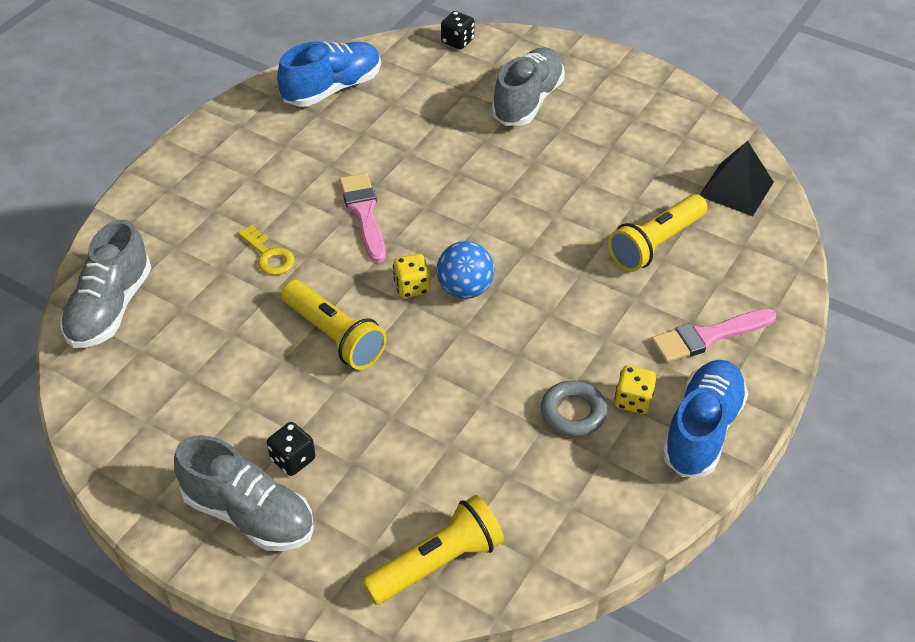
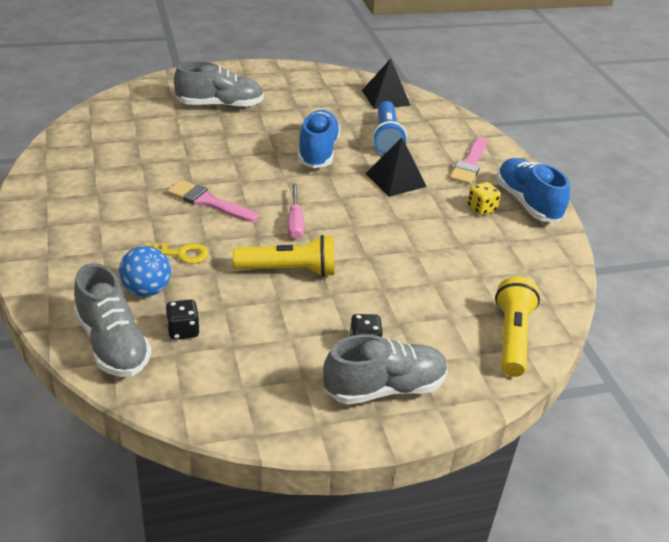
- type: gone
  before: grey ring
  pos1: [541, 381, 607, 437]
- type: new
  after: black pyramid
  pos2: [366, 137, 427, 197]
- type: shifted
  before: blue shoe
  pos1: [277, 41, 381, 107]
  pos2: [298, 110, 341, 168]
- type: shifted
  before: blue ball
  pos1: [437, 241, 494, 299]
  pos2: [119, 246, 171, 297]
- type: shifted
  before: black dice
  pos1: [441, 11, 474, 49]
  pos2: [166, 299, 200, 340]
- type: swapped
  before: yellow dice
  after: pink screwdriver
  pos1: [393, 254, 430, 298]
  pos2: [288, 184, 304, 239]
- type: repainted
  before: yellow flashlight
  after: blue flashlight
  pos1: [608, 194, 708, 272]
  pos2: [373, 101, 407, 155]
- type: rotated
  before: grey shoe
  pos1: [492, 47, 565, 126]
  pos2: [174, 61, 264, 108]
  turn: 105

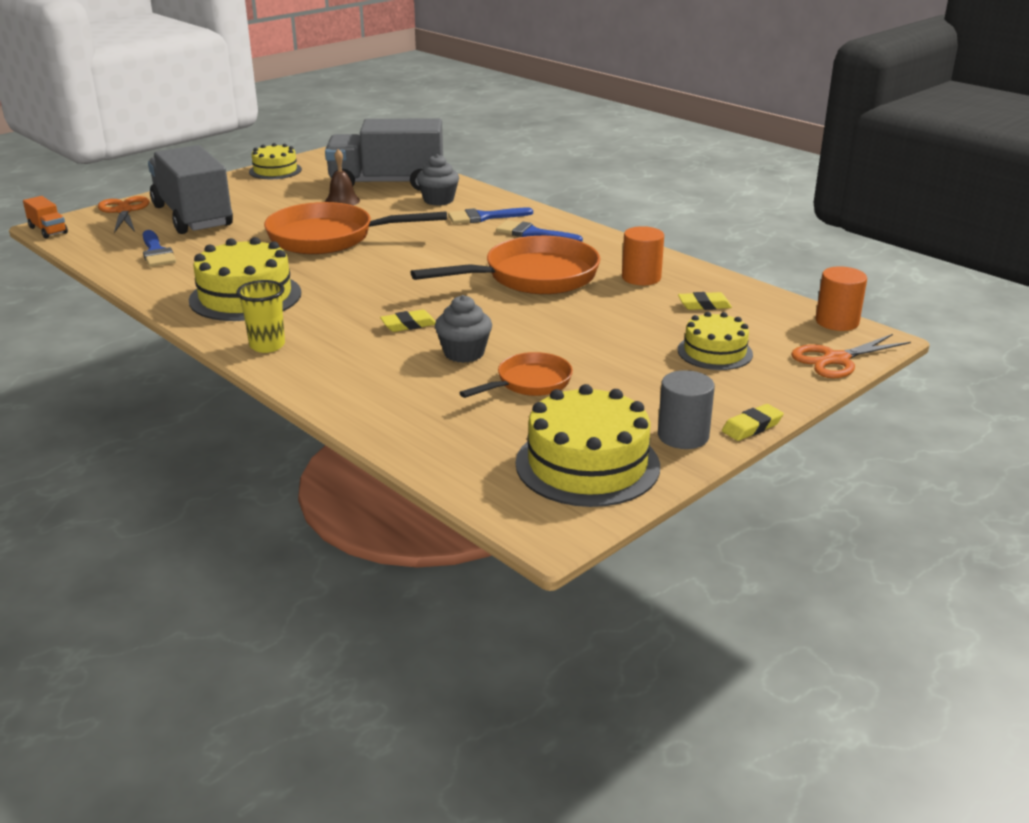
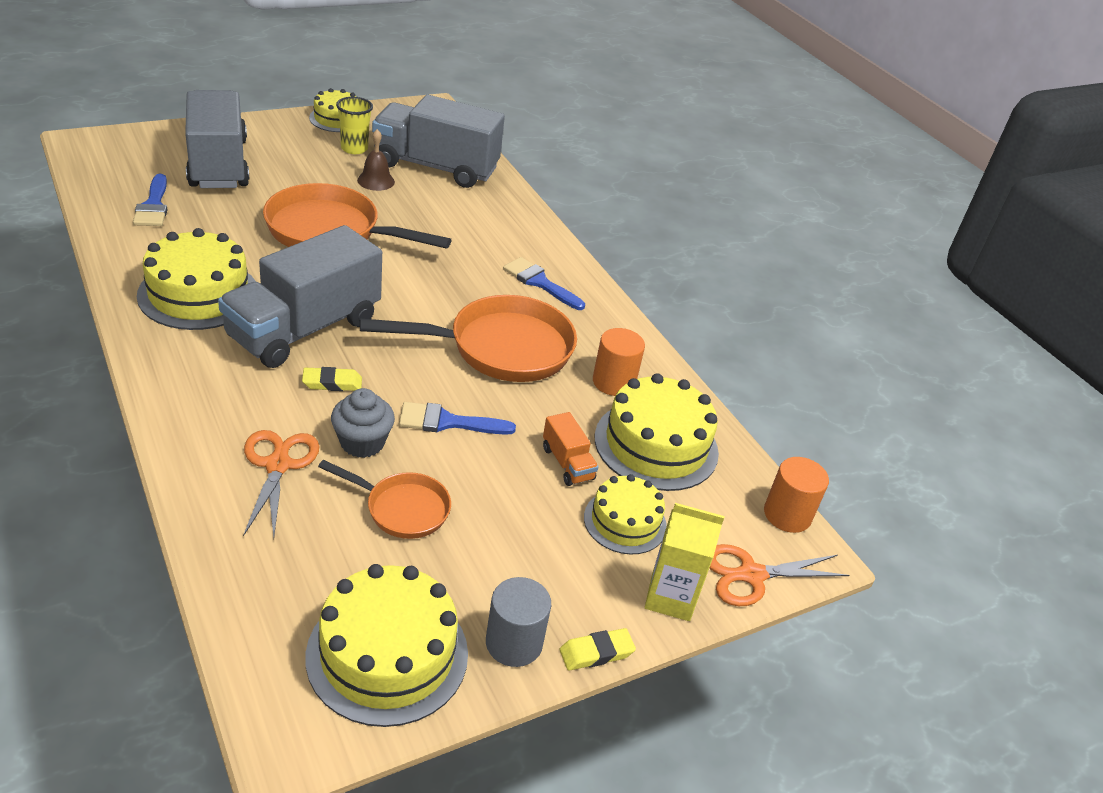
- type: gone
  before: grey cupcake
  pos1: [417, 154, 459, 205]
- type: new
  after: grey truck
  pos2: [218, 225, 382, 368]
- type: new
  after: yellow carton
  pos2: [645, 503, 724, 621]
- type: shifted
  before: orange truck
  pos1: [23, 196, 68, 239]
  pos2: [543, 412, 599, 486]
- type: shifted
  before: orange scissors
  pos1: [98, 196, 149, 233]
  pos2: [243, 430, 320, 537]
- type: shifted
  before: yellow cup
  pos1: [236, 280, 285, 353]
  pos2: [336, 97, 373, 154]
- type: shifted
  before: blue brush
  pos1: [448, 208, 533, 224]
  pos2: [399, 402, 516, 435]
- type: swapped
  before: yellow eraser
  after: yellow cake
  pos1: [678, 292, 732, 310]
  pos2: [595, 373, 719, 491]
- type: rotated
  before: orange pan
  pos1: [460, 352, 573, 398]
  pos2: [318, 460, 451, 539]
  turn: 45

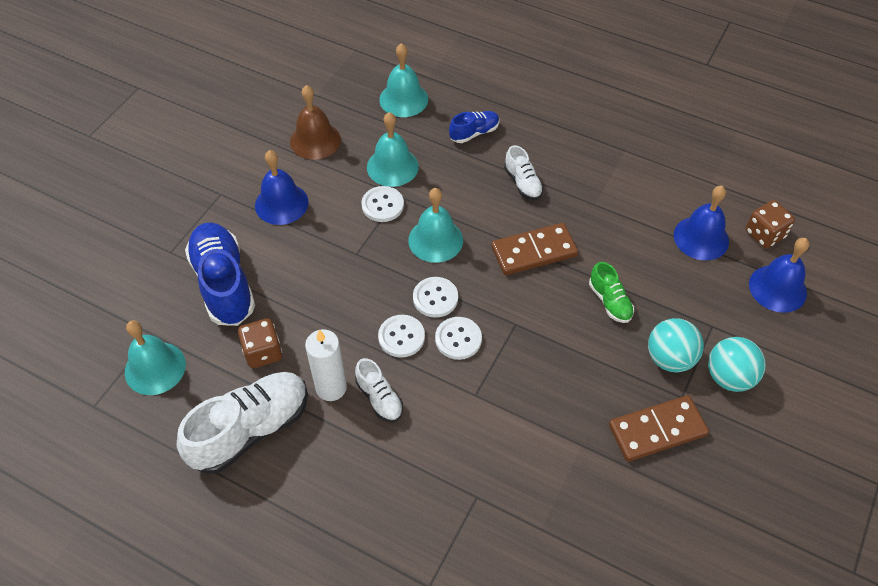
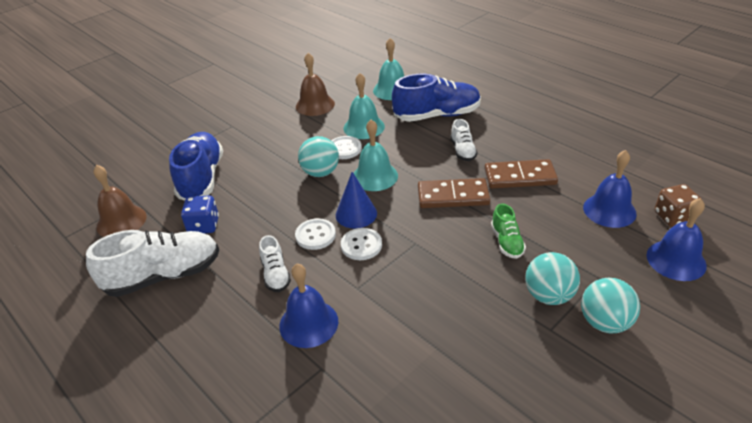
- type: gone
  before: white candle
  pos1: [305, 329, 347, 401]
- type: new
  after: turquoise ball
  pos2: [298, 136, 339, 177]
- type: shifted
  before: blue bell
  pos1: [255, 150, 309, 225]
  pos2: [279, 264, 338, 348]
- type: shifted
  before: brown domino
  pos1: [609, 395, 709, 462]
  pos2: [484, 159, 558, 189]
- type: swapped
  before: white button
  after: blue cone
  pos1: [413, 277, 458, 318]
  pos2: [336, 172, 377, 229]
- type: repainted
  before: turquoise bell
  after: brown bell
  pos1: [125, 320, 186, 395]
  pos2: [93, 165, 146, 237]
- type: repainted
  before: brown dice
  after: blue dice
  pos1: [238, 318, 282, 368]
  pos2: [181, 196, 219, 233]
- type: scaled
  before: blue shoe
  pos1: [449, 111, 500, 143]
  pos2: [392, 74, 481, 122]
  scale: 1.97

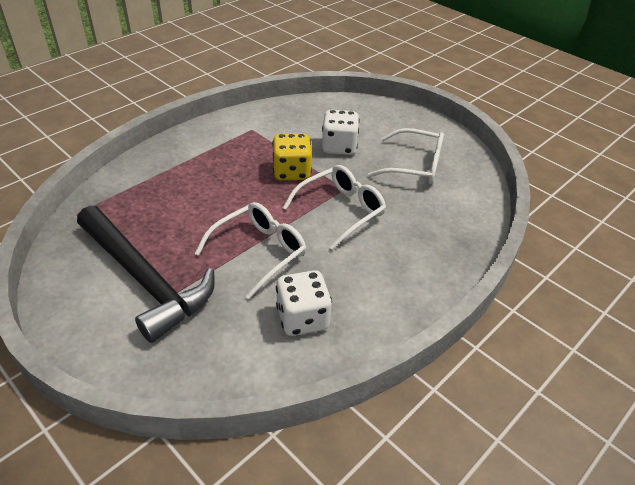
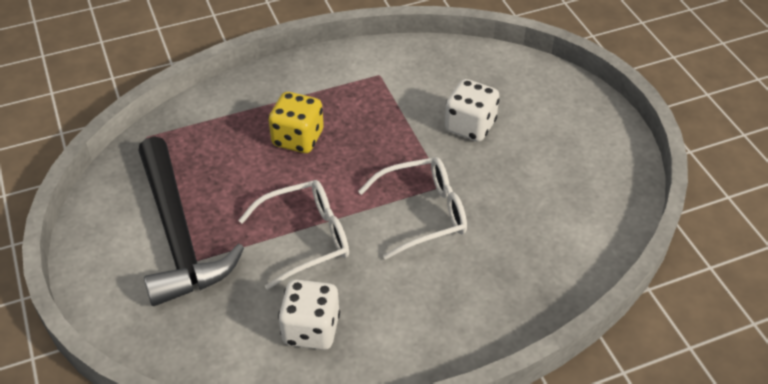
- type: gone
  before: white glasses
  pos1: [368, 128, 444, 184]
- type: shifted
  before: yellow dice
  pos1: [272, 133, 312, 180]
  pos2: [269, 92, 324, 153]

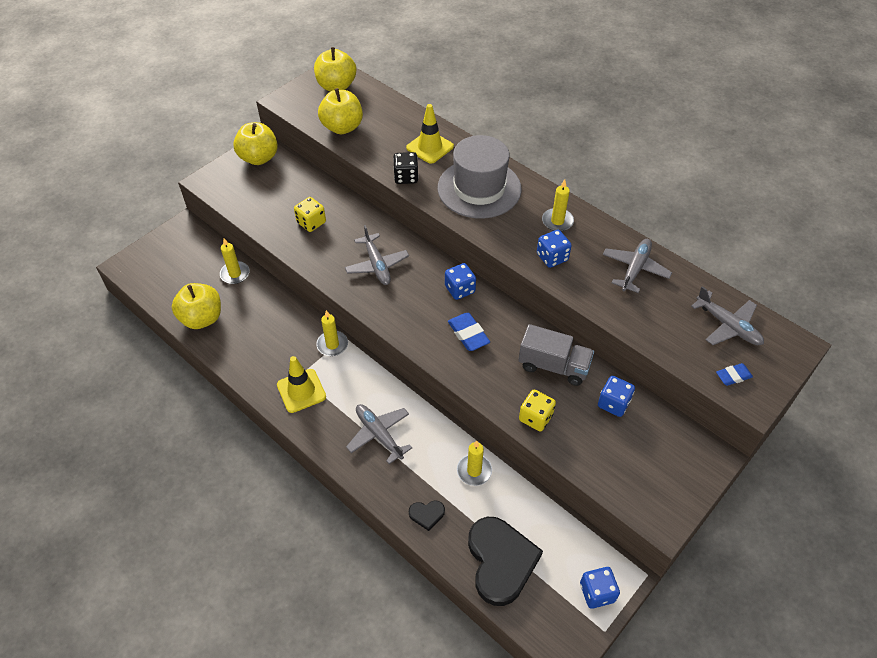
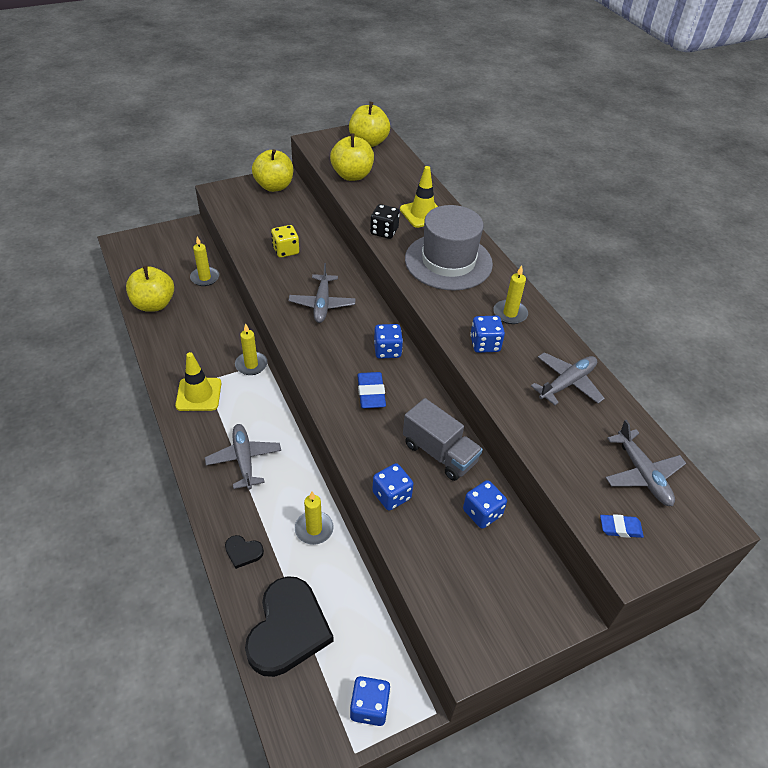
- type: repainted
  before: yellow dice
  after: blue dice
  pos1: [519, 390, 556, 431]
  pos2: [372, 463, 413, 511]

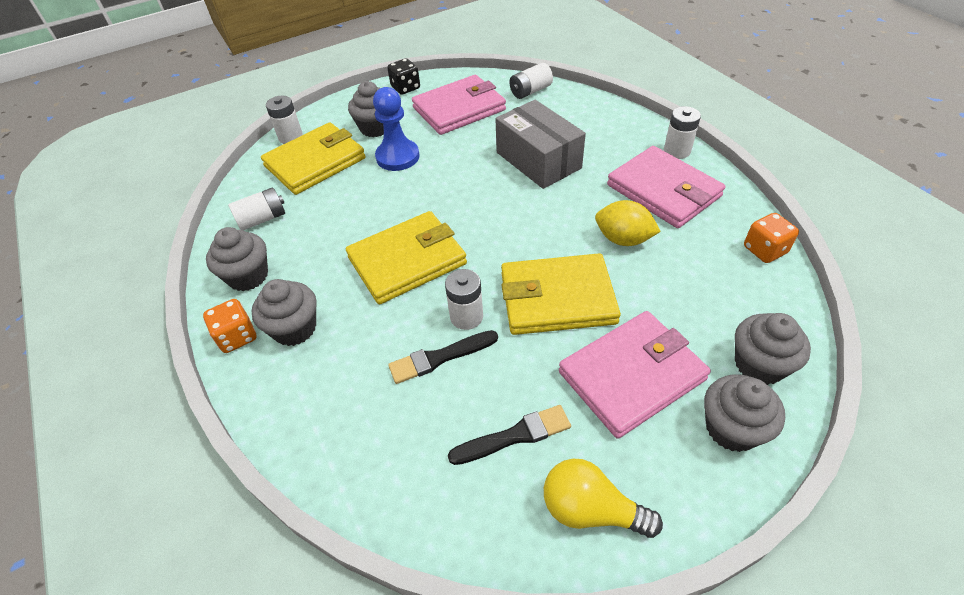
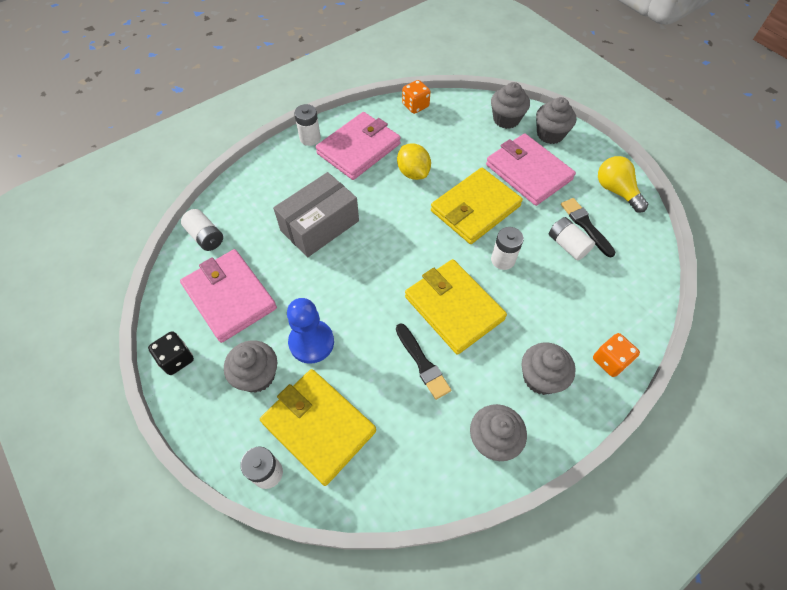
- type: shifted
  before: orange dice
  pos1: [203, 299, 257, 353]
  pos2: [593, 333, 640, 377]
- type: shifted
  before: white battery
  pos1: [228, 187, 285, 230]
  pos2: [549, 217, 595, 260]
- type: shifted
  before: black brush
  pos1: [388, 330, 498, 384]
  pos2: [396, 323, 451, 400]
- type: rotated
  before: yellow wallet
  pos1: [501, 253, 621, 335]
  pos2: [431, 168, 523, 244]
  turn: 60
- type: rotated
  before: yellow light bulb
  pos1: [544, 459, 663, 538]
  pos2: [598, 156, 648, 213]
  turn: 135
- type: rotated
  before: yellow lemon
  pos1: [595, 200, 661, 246]
  pos2: [397, 143, 431, 180]
  turn: -45

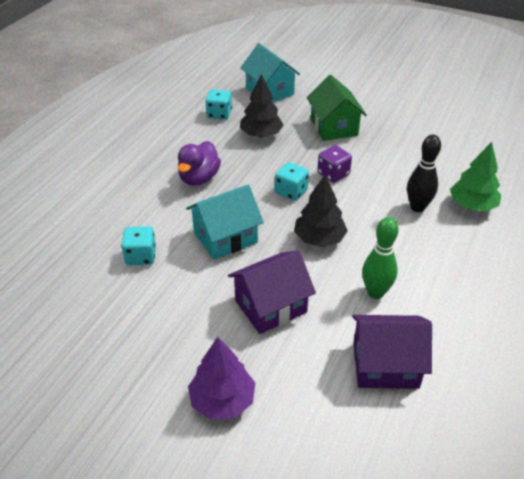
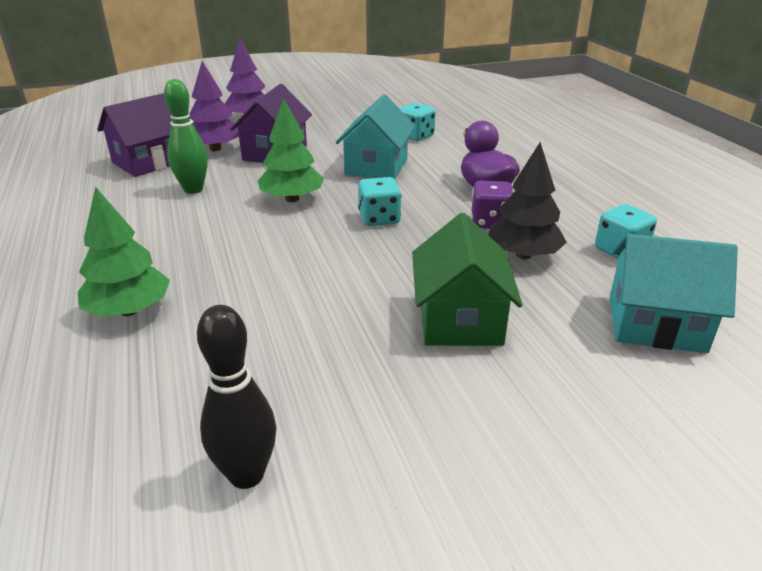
- type: new
  after: purple tree
  pos2: [189, 61, 239, 151]
- type: shifted
  before: purple dice
  pos1: [317, 145, 352, 183]
  pos2: [472, 181, 513, 229]
- type: shifted
  before: black bowling pin
  pos1: [407, 134, 441, 212]
  pos2: [197, 305, 276, 489]
- type: repainted
  before: black tree
  after: green tree
  pos1: [294, 175, 348, 247]
  pos2: [258, 98, 324, 202]
- type: rotated
  before: green house
  pos1: [307, 75, 367, 141]
  pos2: [412, 213, 523, 346]
  turn: 60

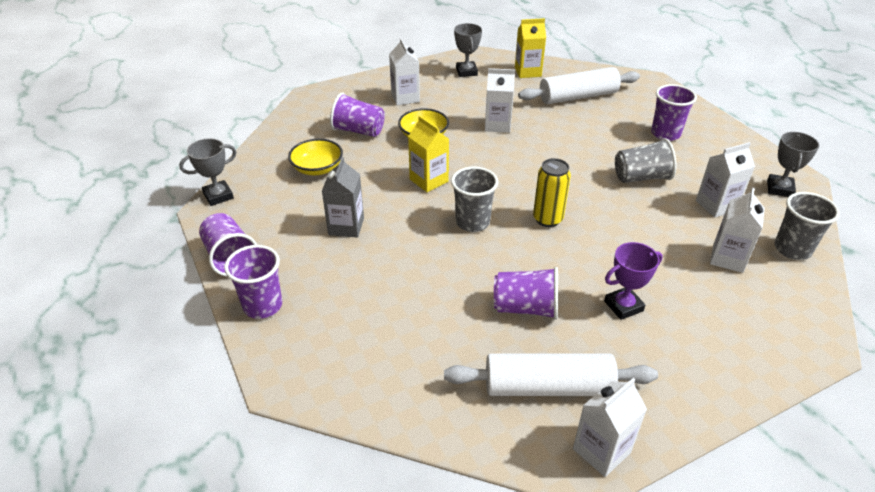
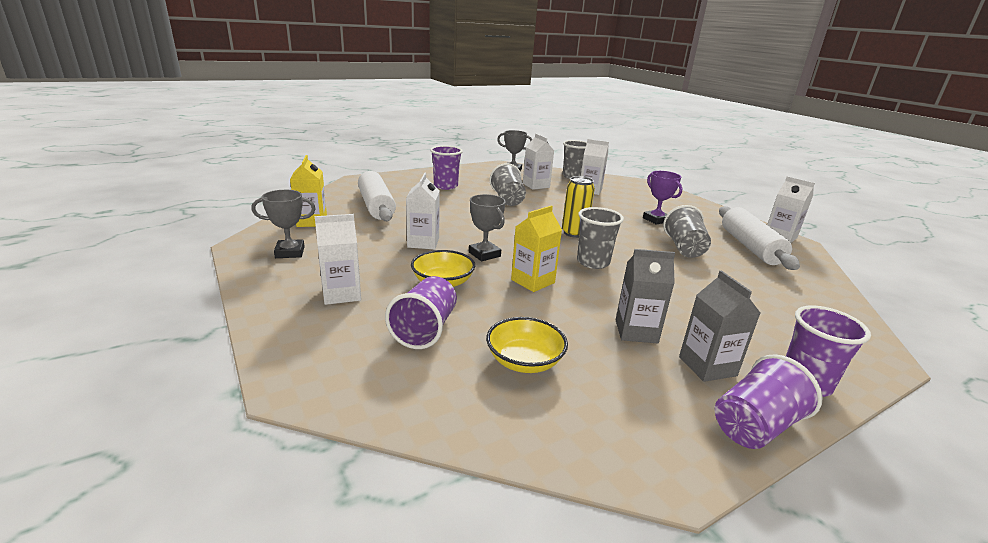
- type: new
  after: grey carton
  pos2: [679, 270, 760, 382]
- type: shifted
  before: grey trophy
  pos1: [179, 138, 236, 206]
  pos2: [469, 194, 506, 261]
- type: repainted
  before: purple cup
  after: grey cup
  pos1: [494, 267, 558, 320]
  pos2: [663, 205, 711, 258]

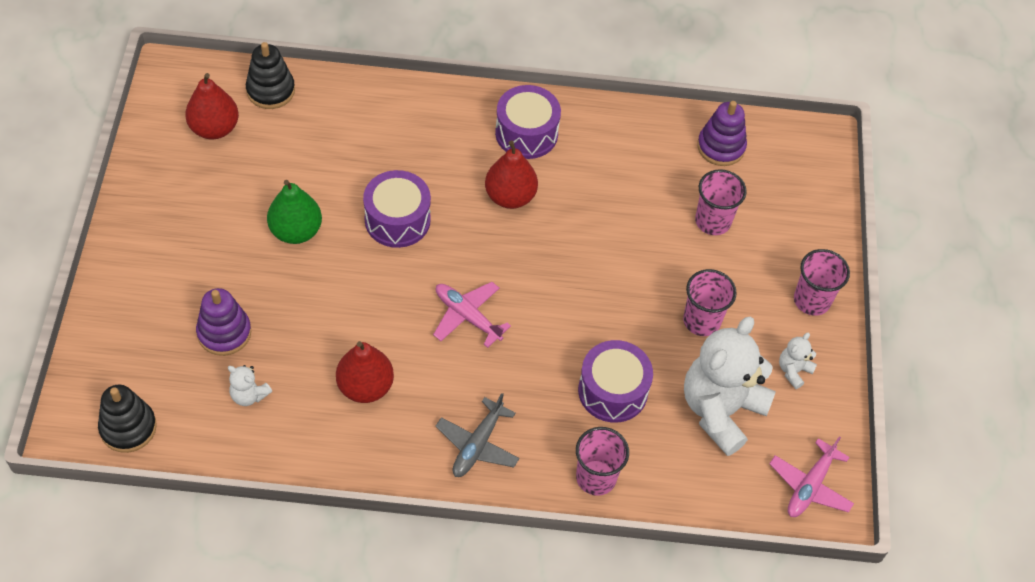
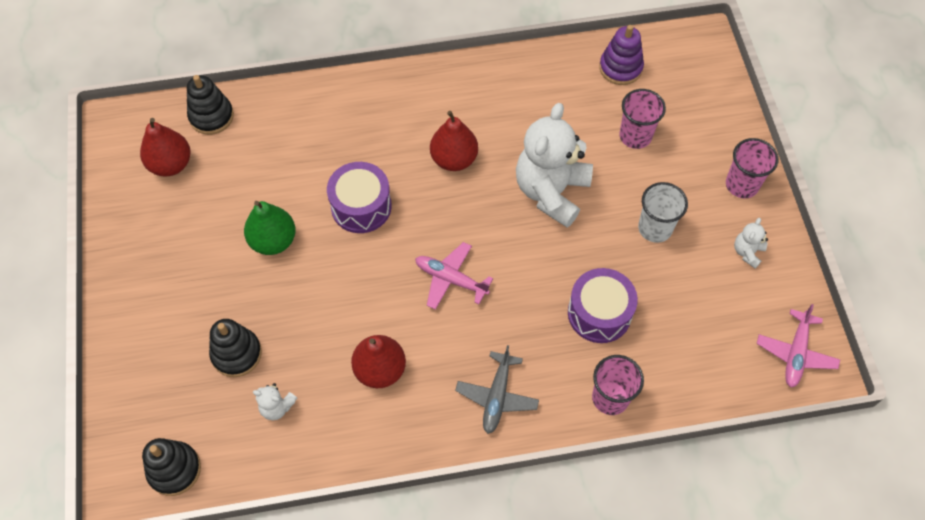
- type: gone
  before: purple drum
  pos1: [495, 85, 561, 159]
- type: shifted
  before: white teddy bear
  pos1: [684, 317, 776, 456]
  pos2: [516, 103, 593, 227]
- type: repainted
  before: purple stacking toy
  after: black stacking toy
  pos1: [196, 288, 251, 356]
  pos2: [209, 319, 262, 377]
- type: repainted
  before: pink cup
  after: white cup
  pos1: [683, 269, 737, 336]
  pos2: [638, 182, 688, 243]

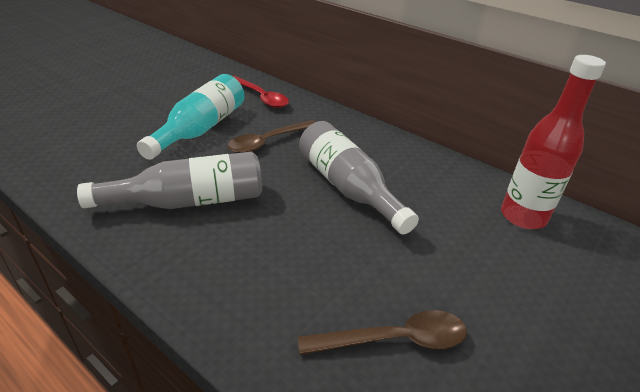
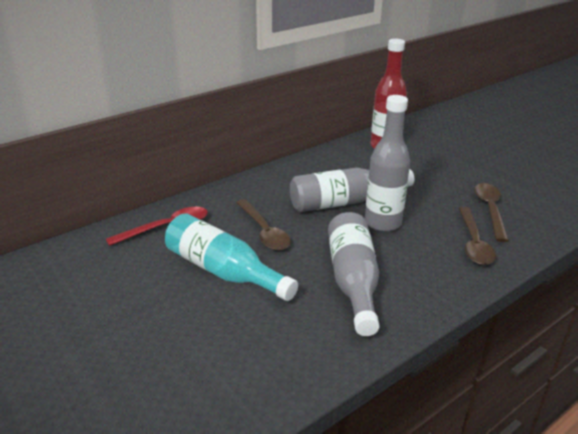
- type: new
  after: grey bottle
  pos2: [365, 95, 410, 232]
- type: new
  after: brown spoon
  pos2: [459, 207, 496, 265]

